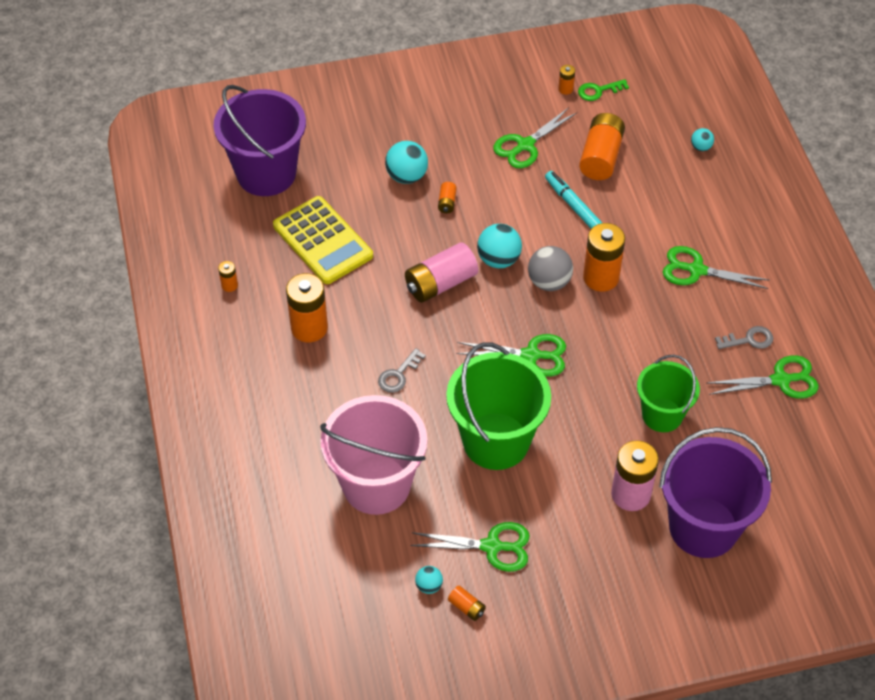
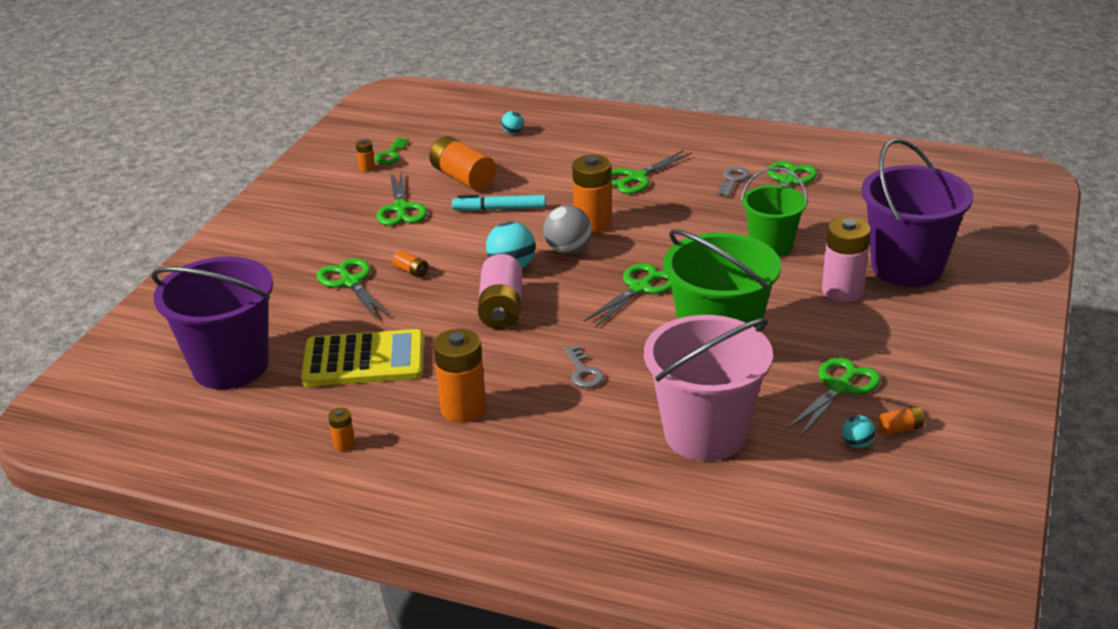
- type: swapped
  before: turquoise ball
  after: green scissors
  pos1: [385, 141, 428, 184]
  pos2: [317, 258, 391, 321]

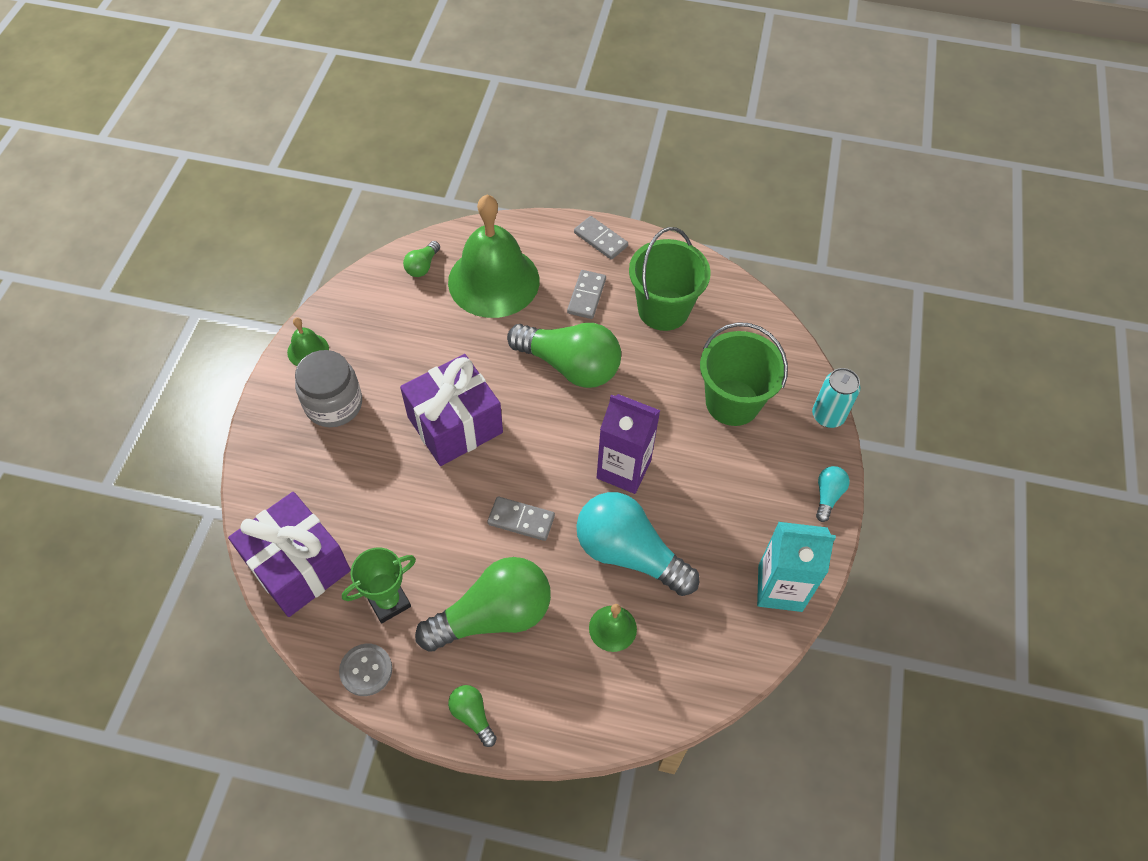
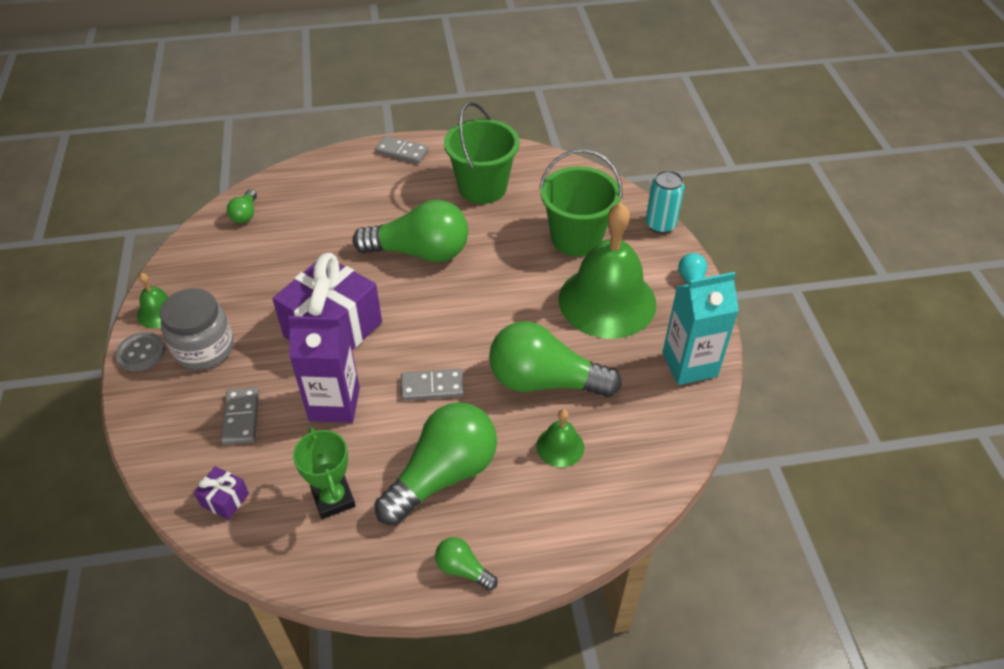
- type: shifted
  before: grey button
  pos1: [339, 644, 392, 696]
  pos2: [115, 332, 165, 372]
- type: shifted
  before: green bell
  pos1: [448, 195, 539, 318]
  pos2: [559, 202, 656, 339]
- type: shifted
  before: grey domino
  pos1: [567, 270, 606, 319]
  pos2: [221, 387, 259, 445]
- type: shifted
  before: purple carton
  pos1: [597, 394, 660, 494]
  pos2: [288, 316, 360, 423]
- type: repainted
  before: turquoise light bulb
  after: green light bulb
  pos1: [576, 492, 699, 596]
  pos2: [489, 321, 622, 397]
- type: rotated
  before: green trophy
  pos1: [342, 548, 416, 623]
  pos2: [293, 427, 356, 519]
  turn: -60
- type: scaled
  before: purple gift
  pos1: [228, 492, 351, 617]
  pos2: [194, 466, 249, 520]
  scale: 0.42

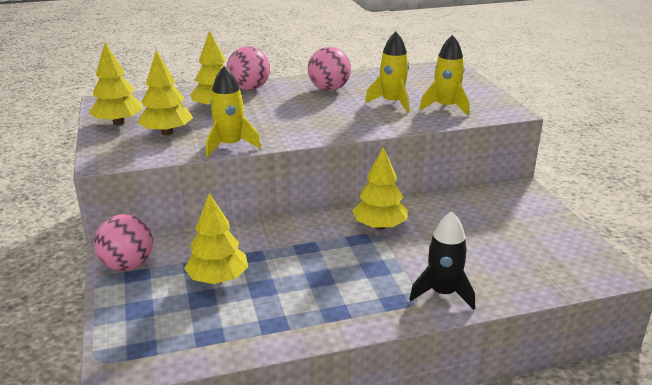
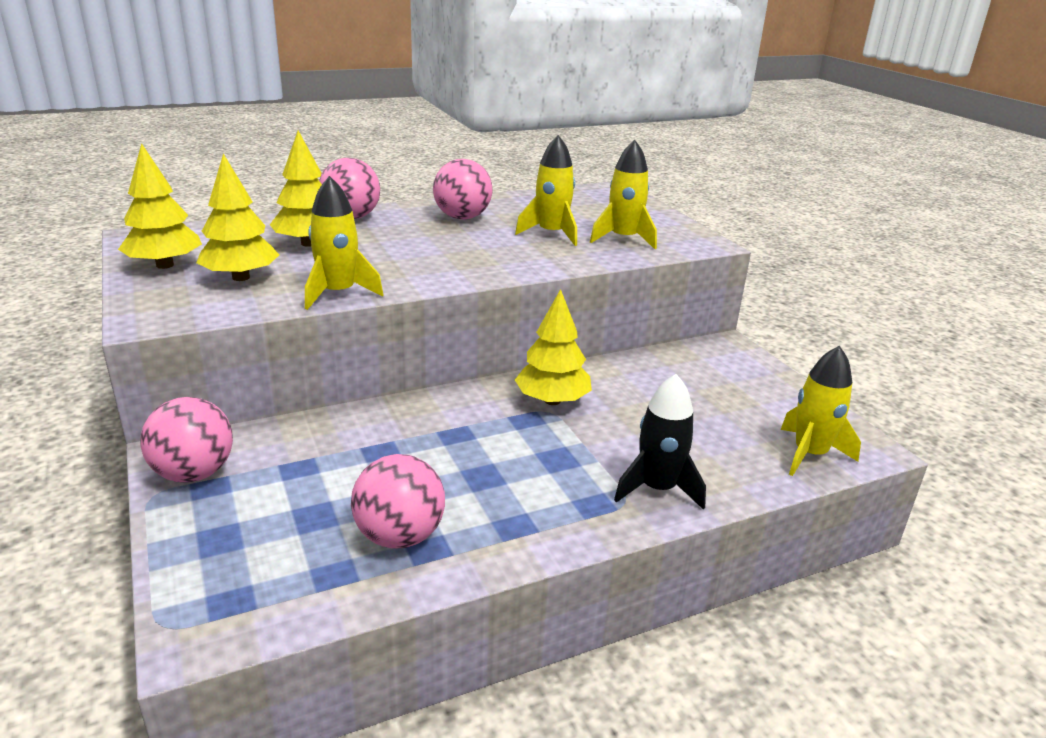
- type: gone
  before: yellow tree
  pos1: [184, 193, 248, 284]
- type: new
  after: pink ball
  pos2: [351, 454, 445, 549]
- type: new
  after: yellow rocket
  pos2: [781, 345, 861, 476]

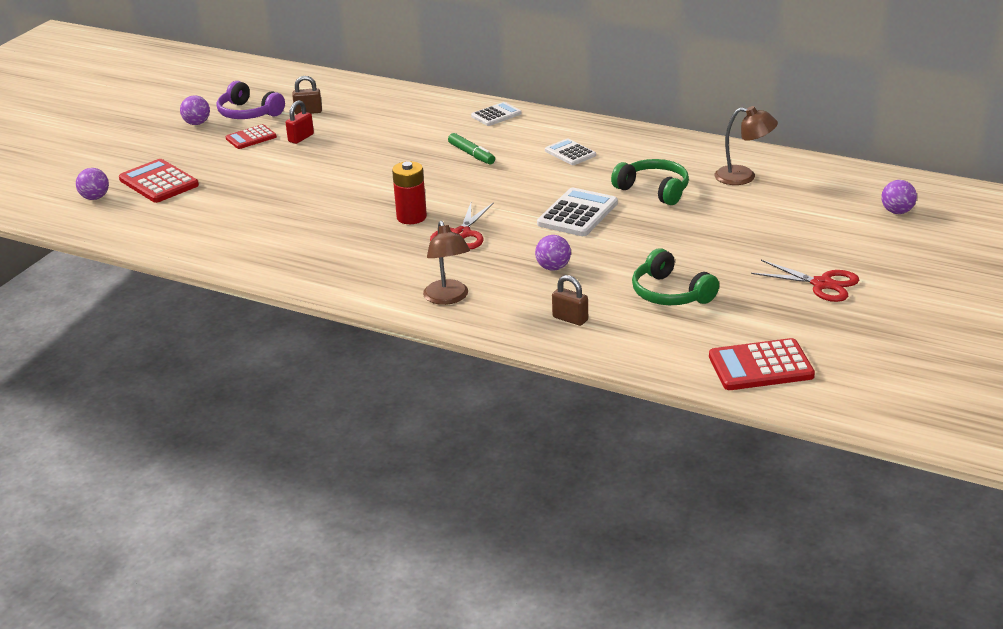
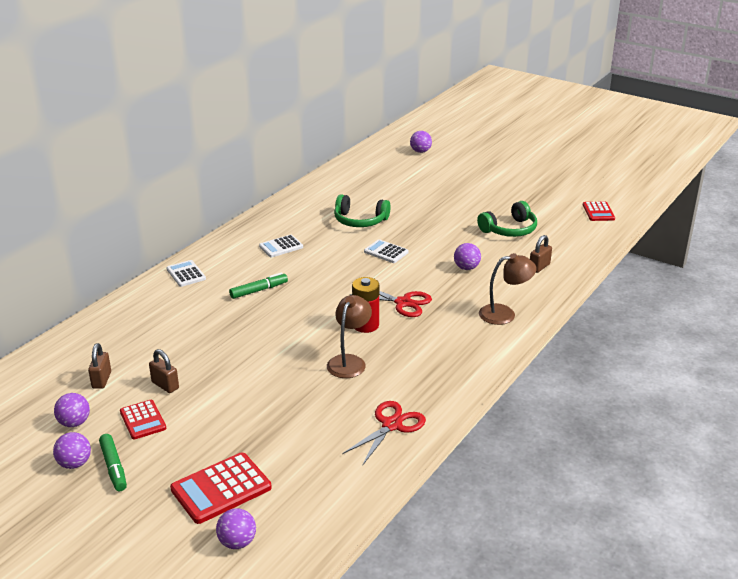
- type: new
  after: green marker
  pos2: [99, 434, 127, 492]
- type: shifted
  before: brown lamp
  pos1: [715, 106, 778, 185]
  pos2: [327, 295, 372, 378]
- type: shifted
  before: red scissors
  pos1: [751, 260, 859, 302]
  pos2: [342, 401, 426, 465]
- type: swapped
  before: purple headphones
  after: purple ball
  pos1: [217, 81, 285, 119]
  pos2: [54, 393, 90, 427]
- type: repainted
  before: red padlock
  after: brown padlock
  pos1: [286, 100, 314, 144]
  pos2: [149, 349, 179, 393]
- type: rotated
  before: green headphones
  pos1: [611, 159, 689, 205]
  pos2: [334, 194, 390, 227]
  turn: -120
- type: scaled
  before: white calculator
  pos1: [537, 188, 618, 236]
  pos2: [364, 239, 409, 263]
  scale: 0.63
- type: scaled
  before: red calculator
  pos1: [709, 338, 815, 390]
  pos2: [583, 201, 615, 221]
  scale: 0.63

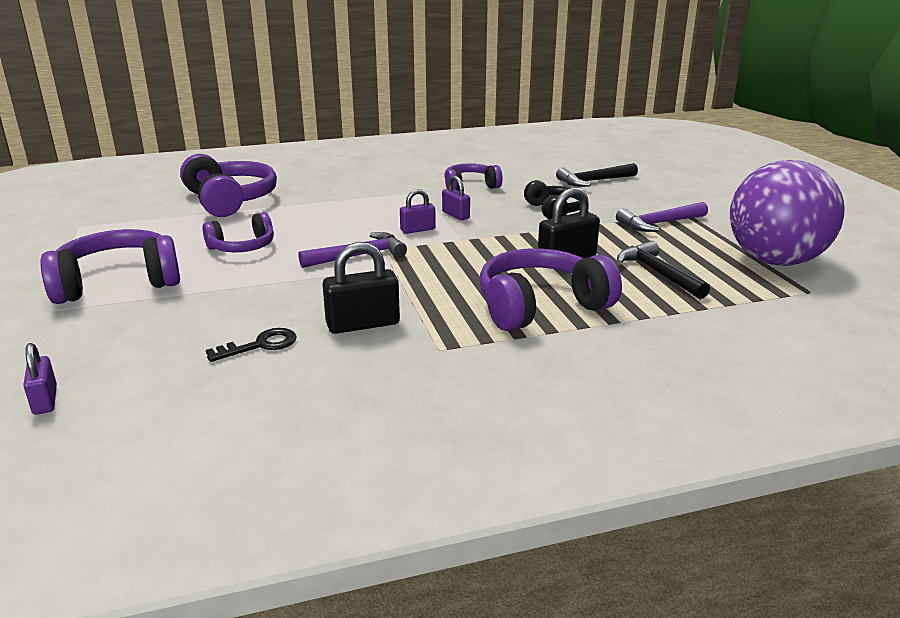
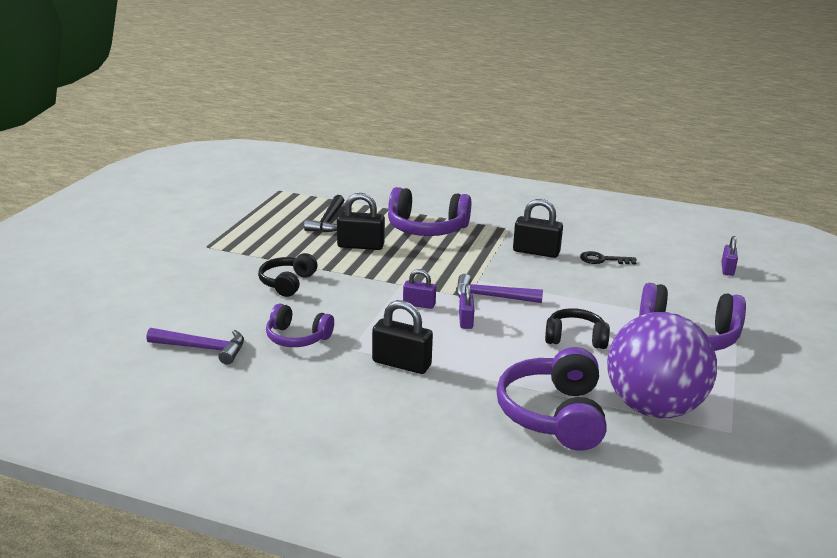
- type: gone
  before: black hammer
  pos1: [556, 163, 638, 187]
- type: new
  after: black padlock
  pos2: [372, 300, 433, 374]
- type: shifted
  before: purple padlock
  pos1: [442, 176, 470, 220]
  pos2: [459, 284, 474, 329]
- type: shifted
  before: purple hammer
  pos1: [616, 202, 708, 232]
  pos2: [146, 328, 244, 365]
- type: shifted
  before: purple ball
  pos1: [730, 160, 845, 266]
  pos2: [607, 312, 717, 418]
- type: repainted
  before: purple headphones
  after: black headphones
  pos1: [202, 212, 274, 252]
  pos2: [545, 308, 610, 349]

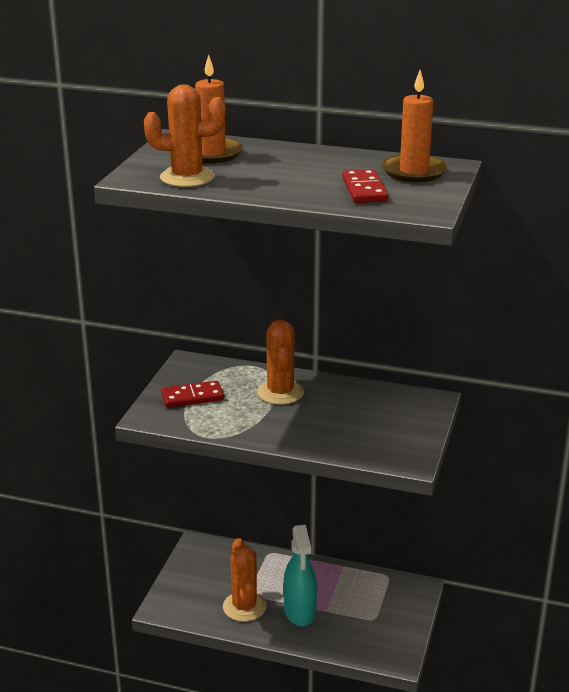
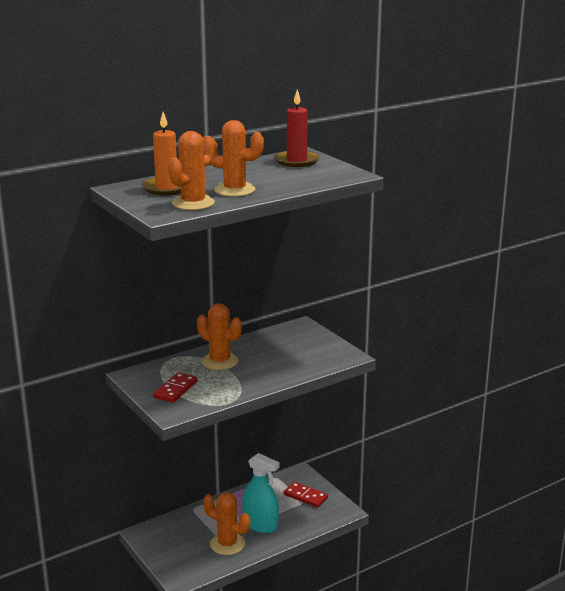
- type: new
  after: orange cactus
  pos2: [210, 120, 264, 197]
- type: shifted
  before: red domino
  pos1: [342, 169, 389, 203]
  pos2: [284, 482, 328, 508]
- type: repainted
  before: orange candle
  after: red candle
  pos1: [382, 70, 447, 182]
  pos2: [274, 89, 320, 167]

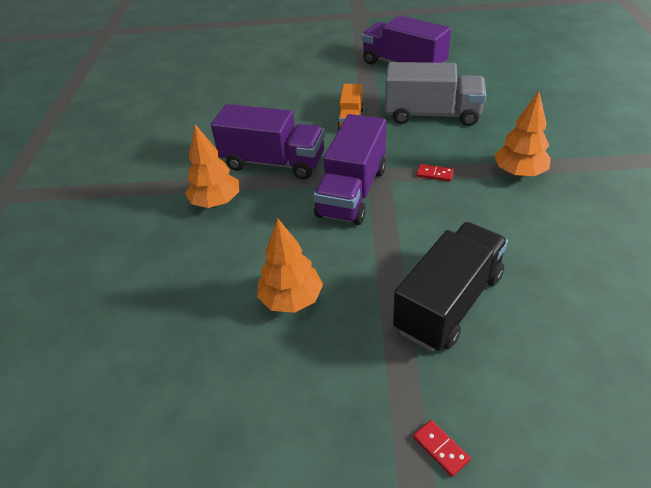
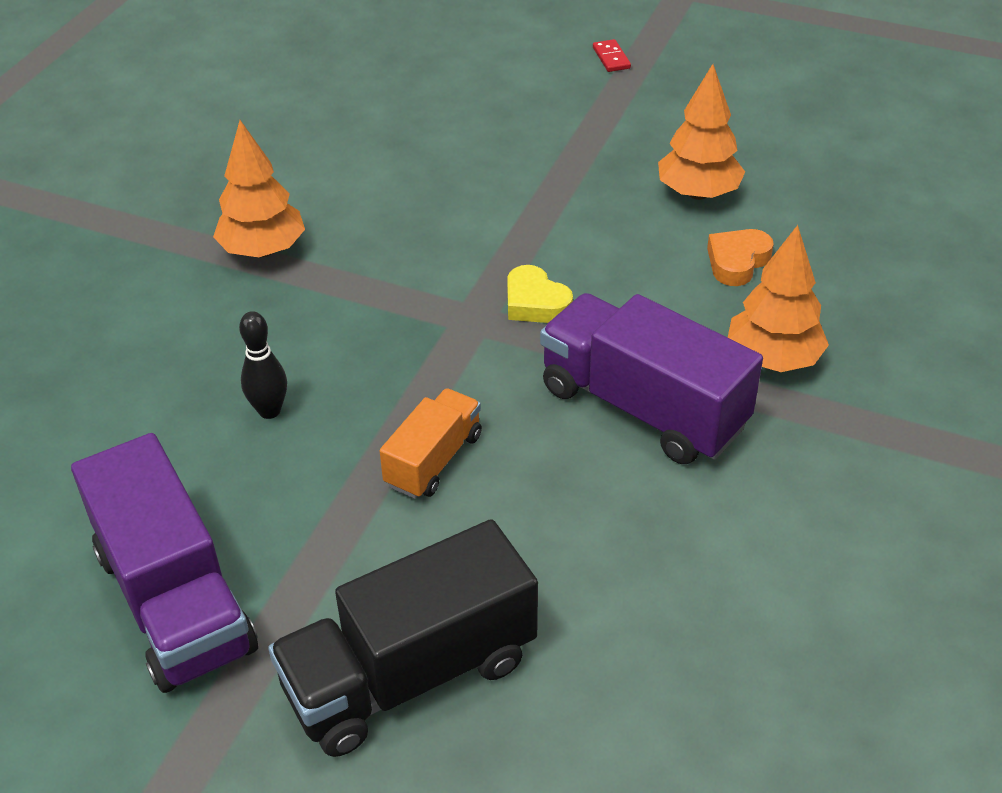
- type: gone
  before: red domino
  pos1: [417, 164, 454, 181]
- type: new
  after: orange heart
  pos2: [707, 229, 774, 286]
- type: shifted
  before: black truck
  pos1: [393, 222, 508, 351]
  pos2: [268, 519, 538, 757]
- type: swapped
  before: purple truck
  after: yellow heart
  pos1: [313, 114, 386, 225]
  pos2: [507, 265, 573, 323]
- type: swapped
  before: grey truck
  after: black bowling pin
  pos1: [385, 62, 486, 126]
  pos2: [239, 311, 287, 419]

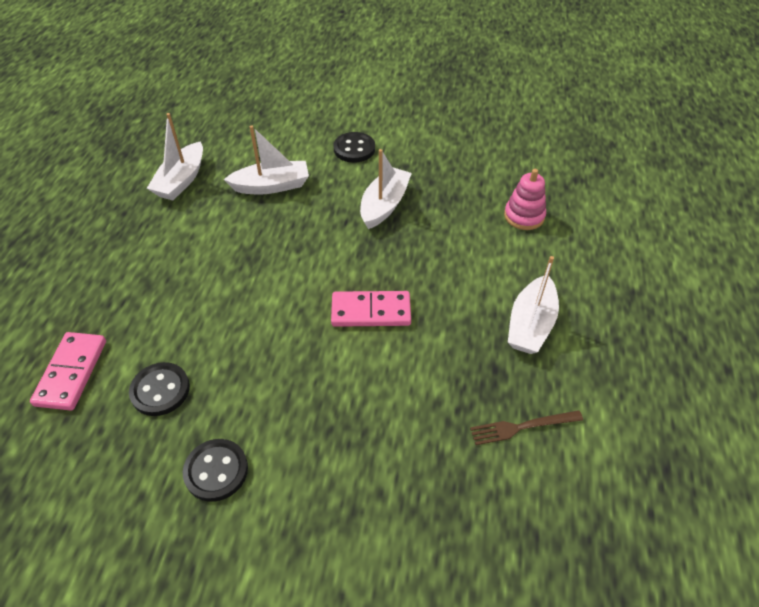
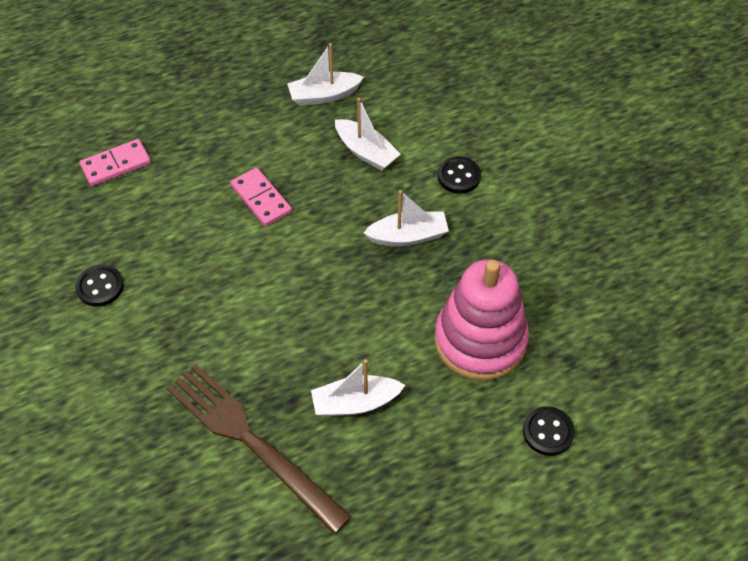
- type: shifted
  before: black button
  pos1: [129, 362, 190, 416]
  pos2: [523, 406, 575, 456]
- type: shifted
  before: pink domino
  pos1: [331, 291, 411, 327]
  pos2: [230, 167, 292, 227]
- type: scaled
  before: brown fork
  pos1: [470, 410, 583, 445]
  pos2: [167, 364, 352, 534]
  scale: 2.43
- type: scaled
  before: pink stacking toy
  pos1: [504, 169, 546, 230]
  pos2: [434, 259, 529, 381]
  scale: 2.19

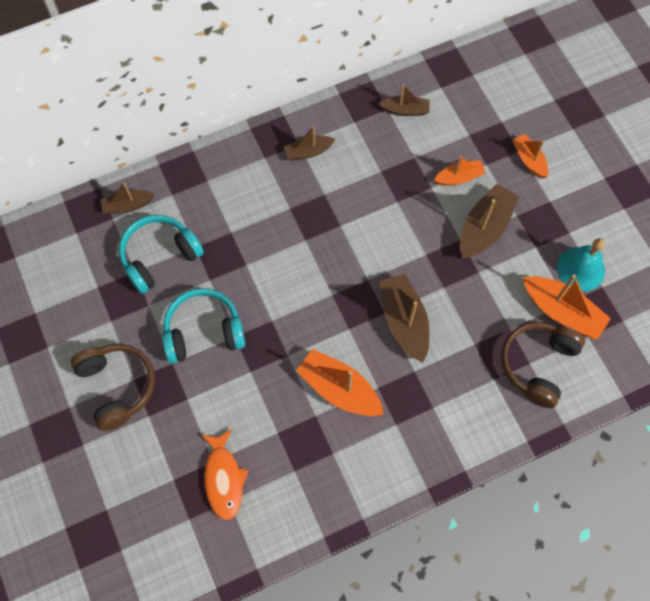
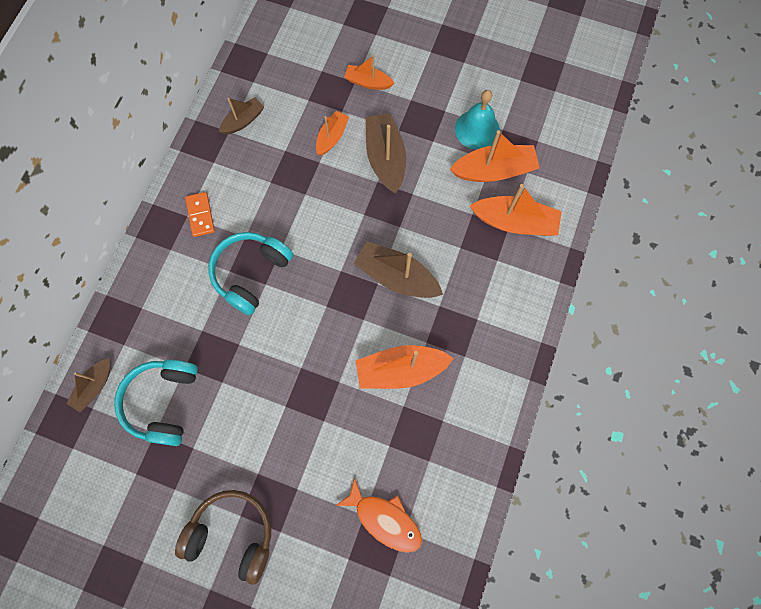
- type: shifted
  before: turquoise headphones
  pos1: [162, 288, 246, 363]
  pos2: [208, 232, 293, 316]
- type: swapped
  before: brown boat
  after: orange domino
  pos1: [284, 126, 335, 161]
  pos2: [185, 192, 215, 237]
- type: swapped
  before: brown headphones
  after: orange boat
  pos1: [501, 322, 585, 408]
  pos2: [470, 184, 562, 236]

